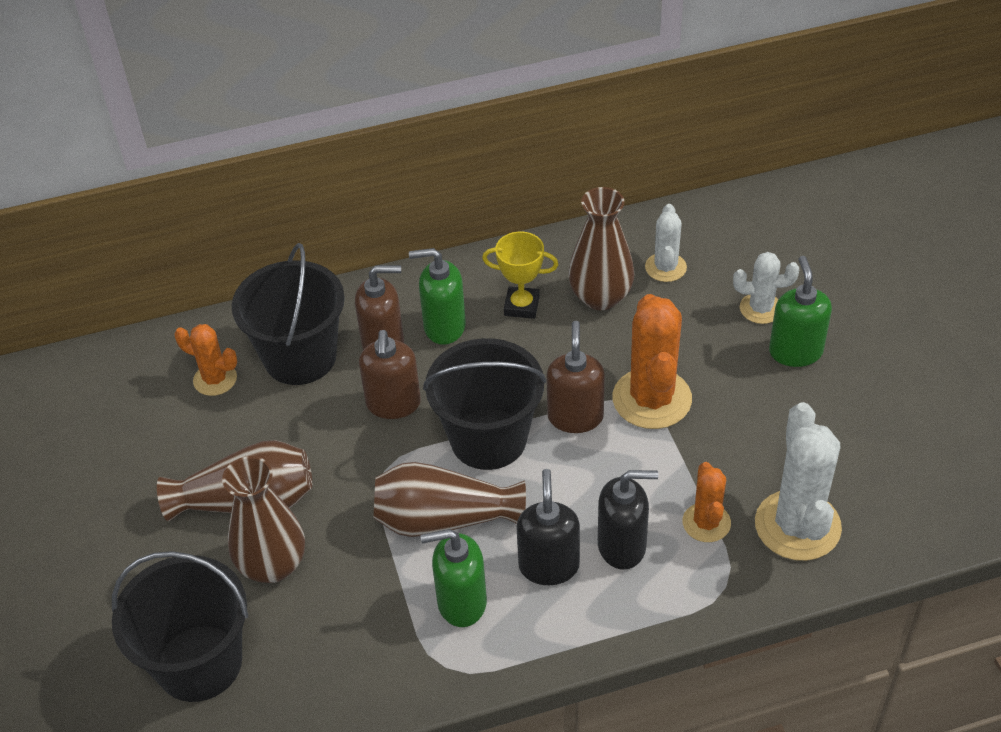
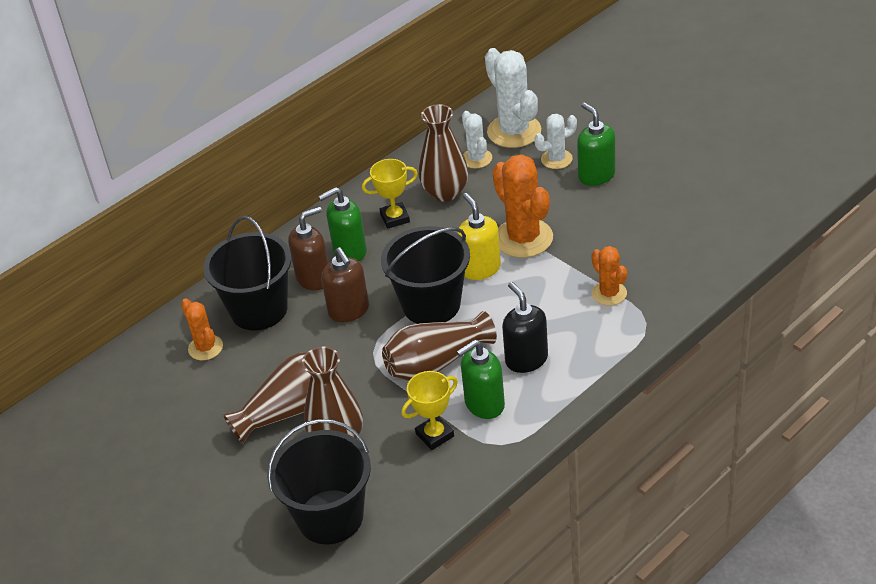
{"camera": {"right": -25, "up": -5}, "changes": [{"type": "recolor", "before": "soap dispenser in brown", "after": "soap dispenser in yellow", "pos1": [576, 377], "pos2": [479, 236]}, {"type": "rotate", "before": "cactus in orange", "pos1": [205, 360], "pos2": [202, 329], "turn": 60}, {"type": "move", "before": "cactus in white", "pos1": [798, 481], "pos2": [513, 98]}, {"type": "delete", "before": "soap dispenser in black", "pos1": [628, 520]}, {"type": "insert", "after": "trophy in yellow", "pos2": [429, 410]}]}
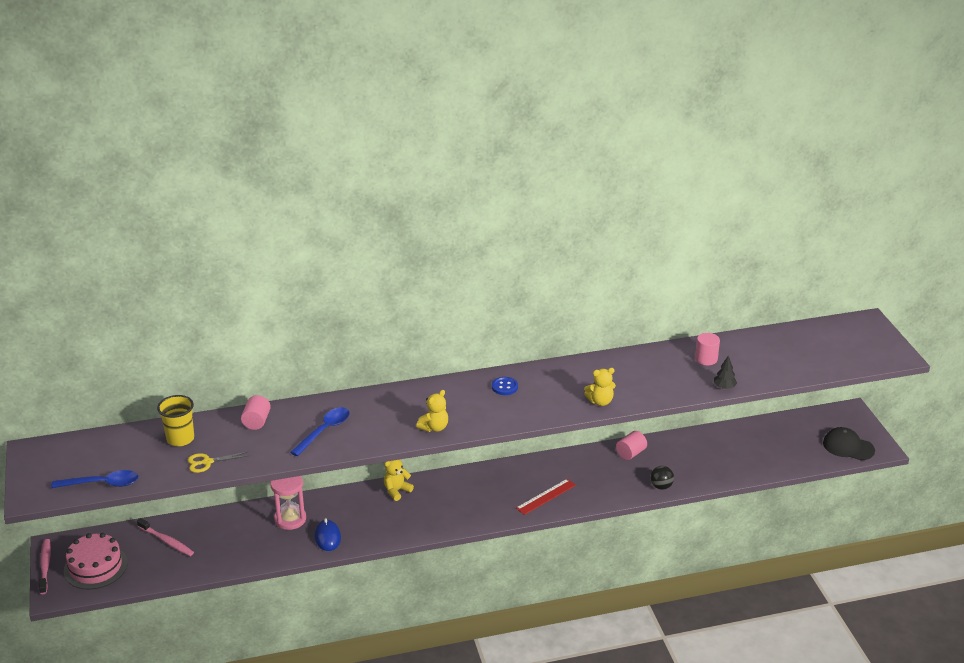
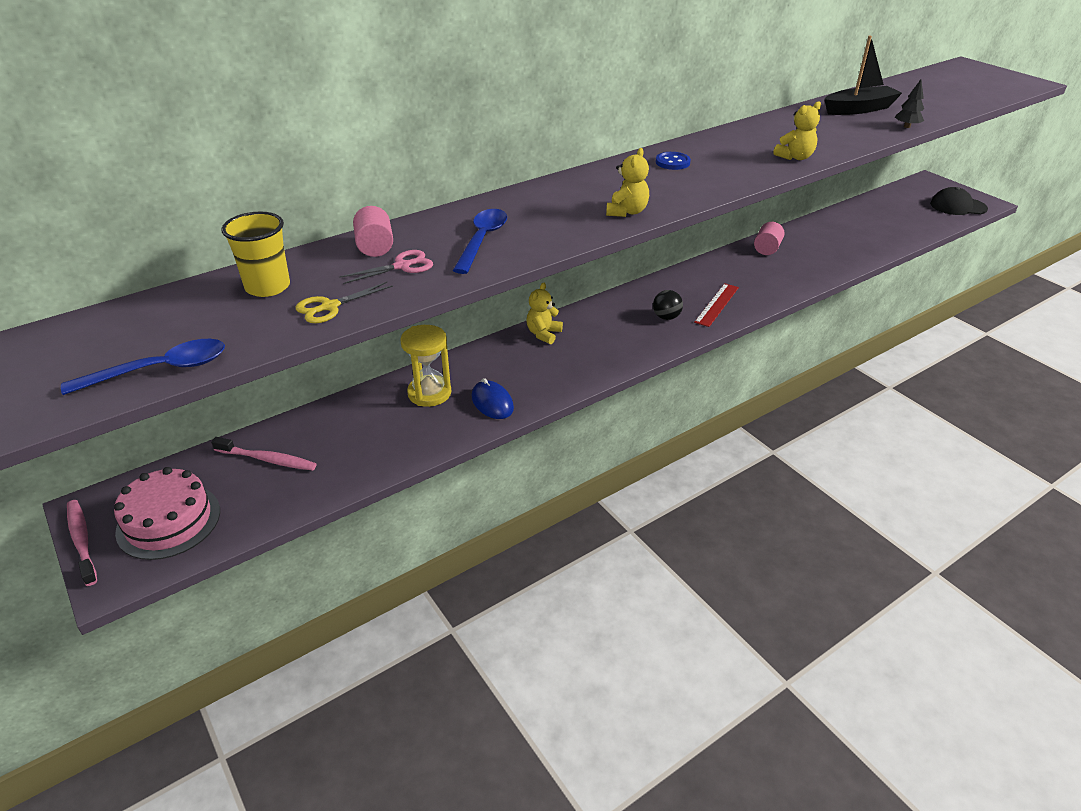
{"camera": {"right": -20, "up": 5}, "changes": [{"type": "replace", "before": "cylinder in pink", "after": "boat in black", "pos1": [707, 349], "pos2": [863, 75]}, {"type": "move", "before": "ball in black", "pos1": [662, 478], "pos2": [668, 305]}, {"type": "recolor", "before": "hourglass in pink", "after": "hourglass in yellow", "pos1": [288, 503], "pos2": [425, 366]}, {"type": "insert", "after": "scissors in pink", "pos2": [386, 267]}]}
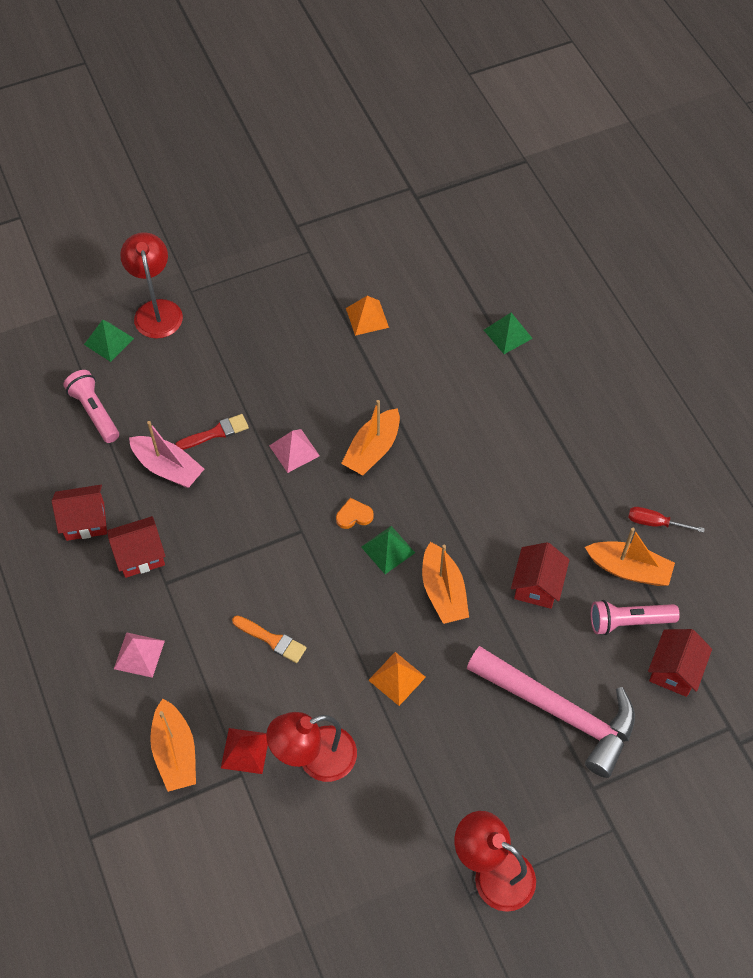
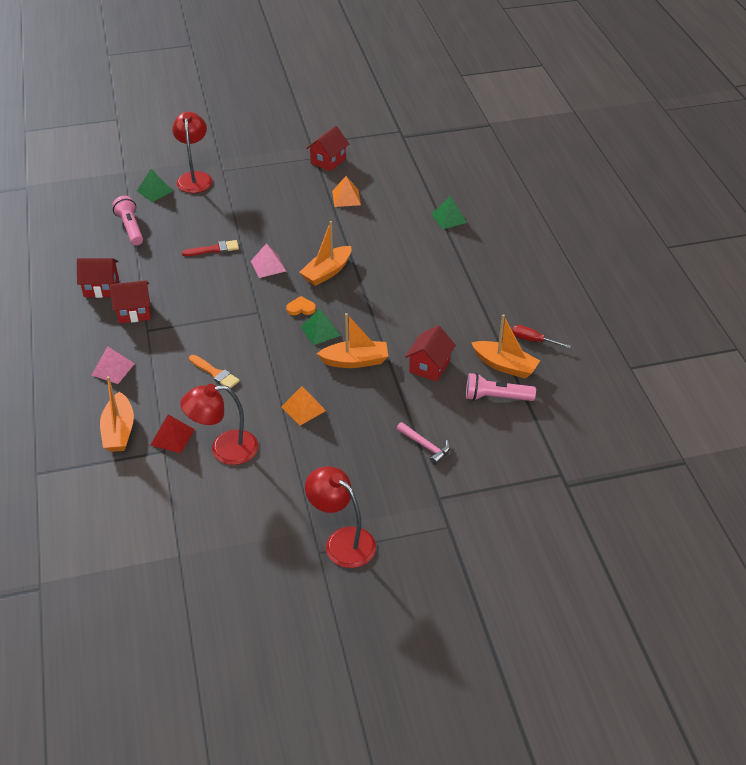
{"camera": {"right": 10, "up": -15}, "changes": [{"type": "delete", "before": "boat in pink", "pos1": [166, 454]}, {"type": "rotate", "before": "boat in orange", "pos1": [445, 583], "pos2": [352, 340], "turn": -90}, {"type": "move", "before": "house in red", "pos1": [680, 663], "pos2": [327, 148]}, {"type": "resize", "before": "hammer in pink", "pos1": [551, 712], "pos2": [423, 443], "scale": 0.43}]}
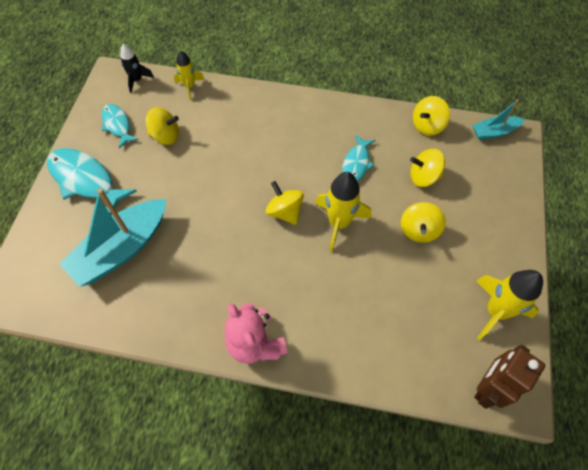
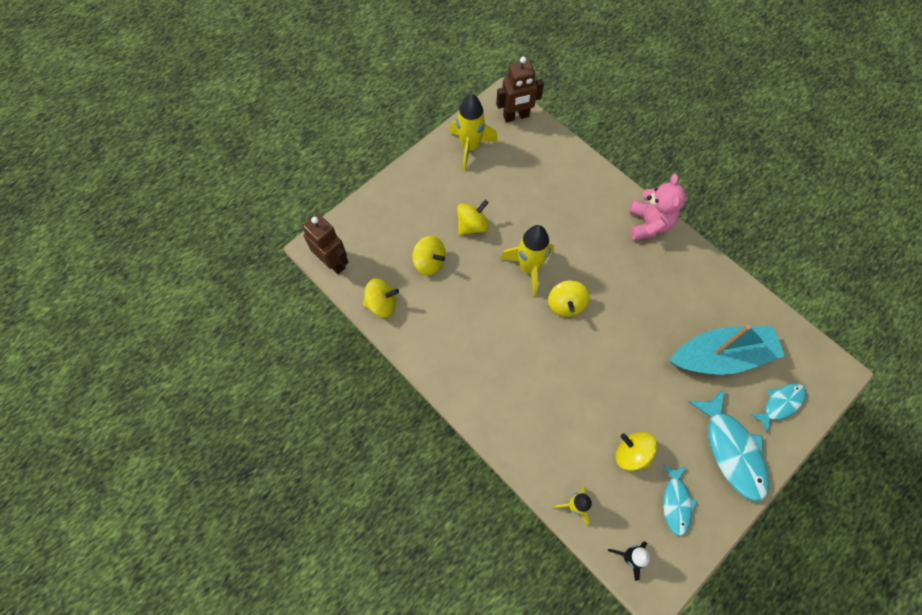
{"camera": {"right": -145, "up": 5}, "changes": [{"type": "replace", "before": "boat in turquoise", "after": "robot in brown", "pos1": [498, 120], "pos2": [325, 244]}, {"type": "move", "before": "fish in turquoise", "pos1": [358, 158], "pos2": [778, 408]}]}
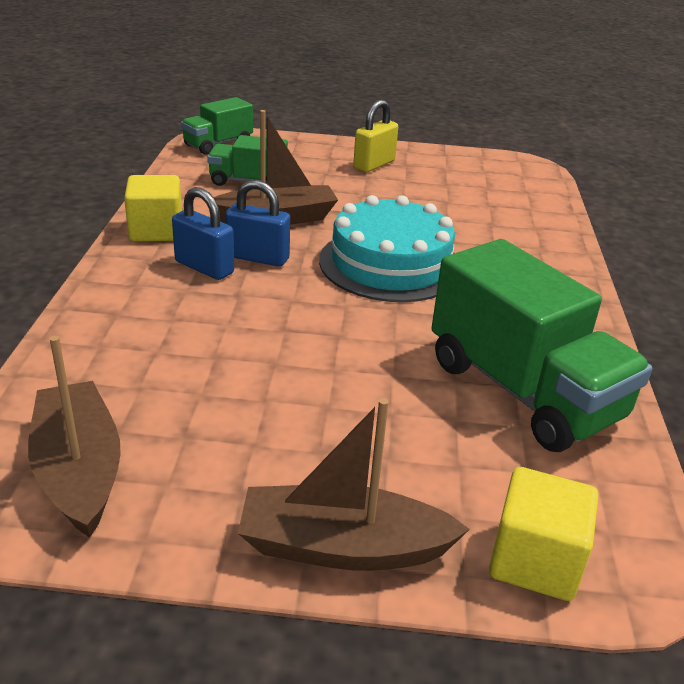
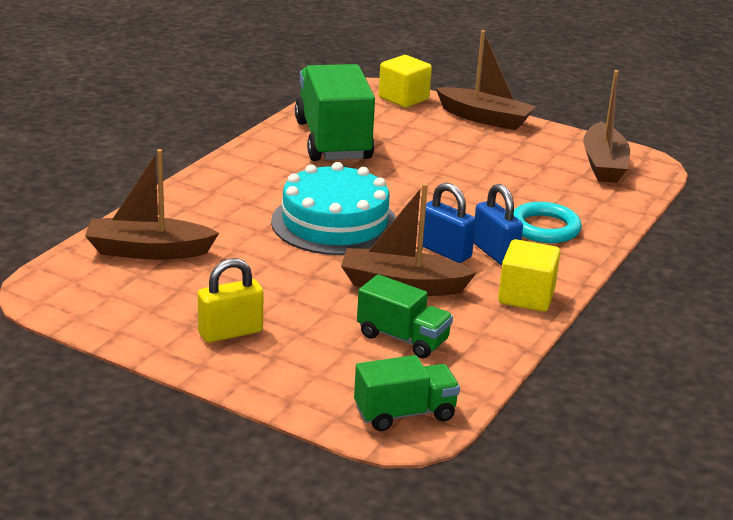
{"camera": {"right": -155, "up": -5}, "changes": [{"type": "insert", "after": "boat in brown", "pos2": [152, 204]}, {"type": "insert", "after": "ring in turquoise", "pos2": [548, 222]}]}
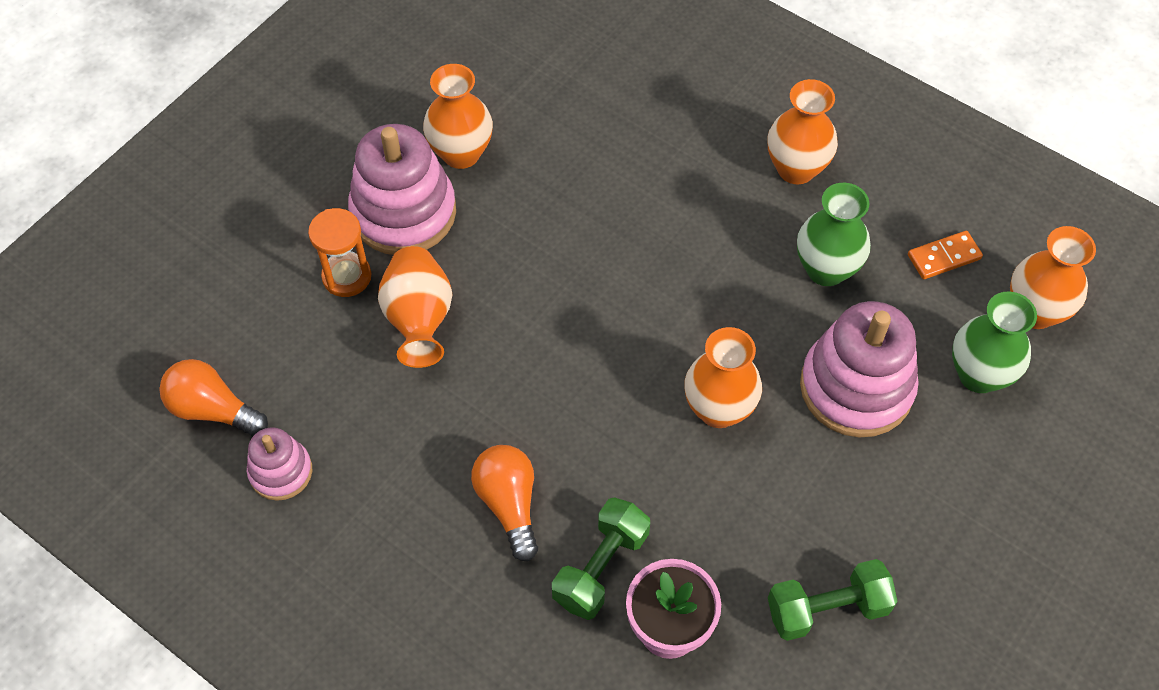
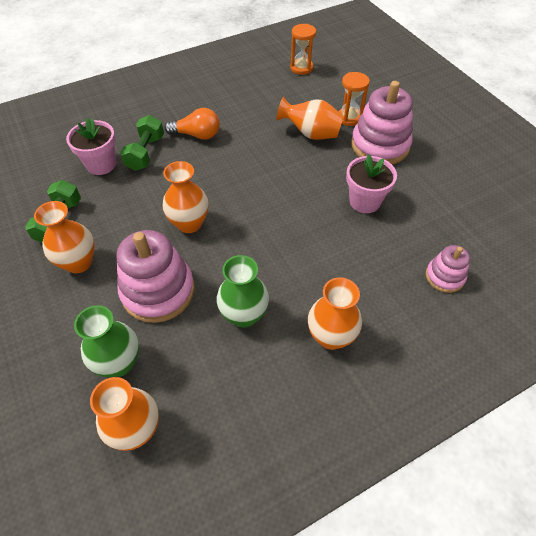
{"camera": {"right": 115, "up": -5}, "changes": [{"type": "move", "before": "vase in orange", "pos1": [458, 116], "pos2": [64, 237]}, {"type": "delete", "before": "domino in orange", "pos1": [945, 255]}, {"type": "replace", "before": "light bulb in orange", "after": "hourglass in orange", "pos1": [213, 397], "pos2": [303, 49]}, {"type": "move", "before": "stacking toy in pink", "pos1": [279, 464], "pos2": [448, 269]}, {"type": "rotate", "before": "dumbbell in green", "pos1": [601, 558], "pos2": [142, 143], "turn": 45}, {"type": "insert", "after": "flower pot in pink", "pos2": [371, 183]}]}
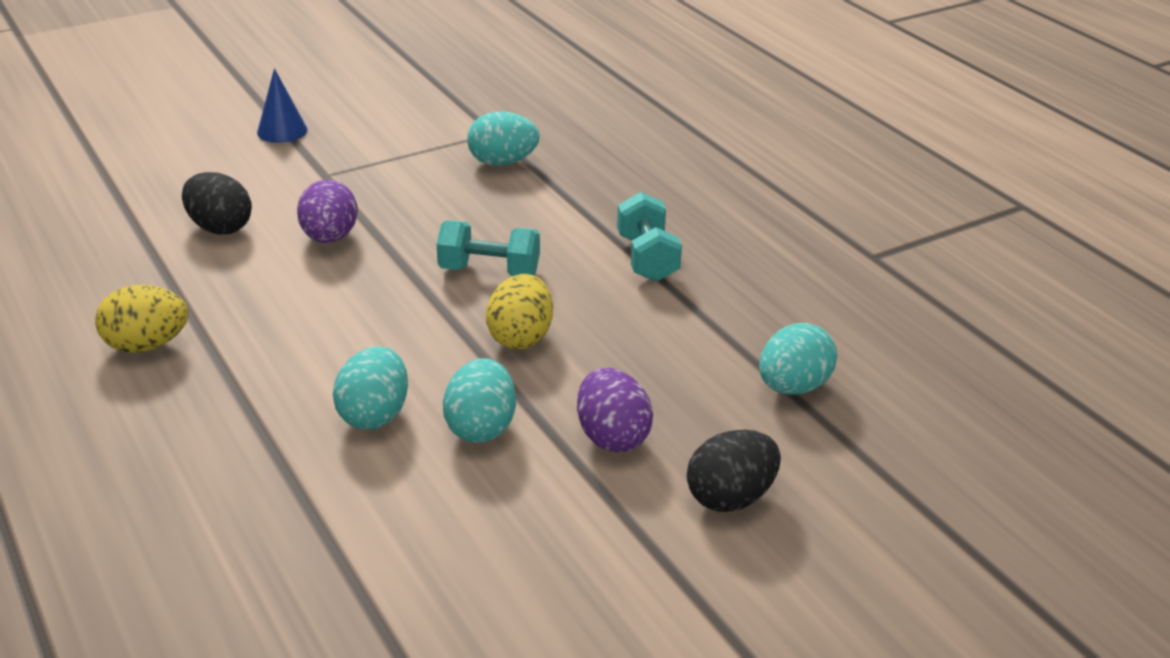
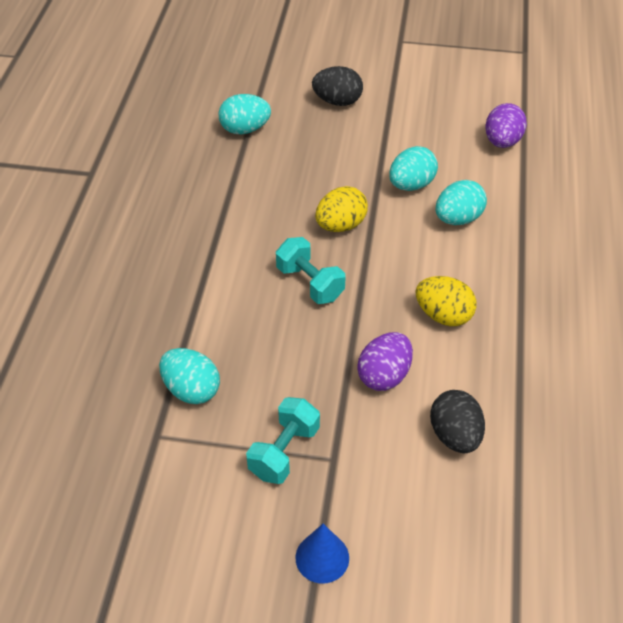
{"camera": {"right": -140, "up": 15}, "changes": [{"type": "move", "before": "dumbbell in turquoise", "pos1": [649, 237], "pos2": [283, 440]}, {"type": "move", "before": "egg in yellow", "pos1": [141, 319], "pos2": [445, 301]}, {"type": "move", "before": "egg in purple", "pos1": [615, 410], "pos2": [506, 125]}]}
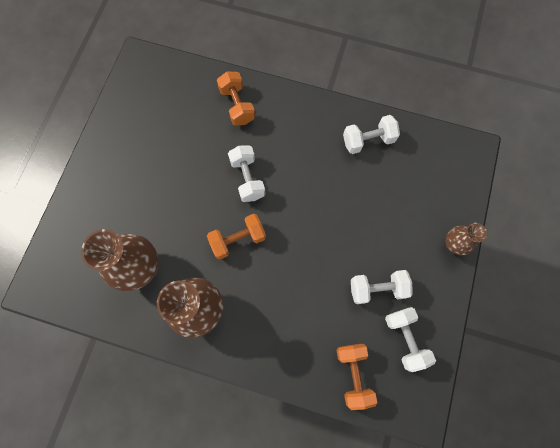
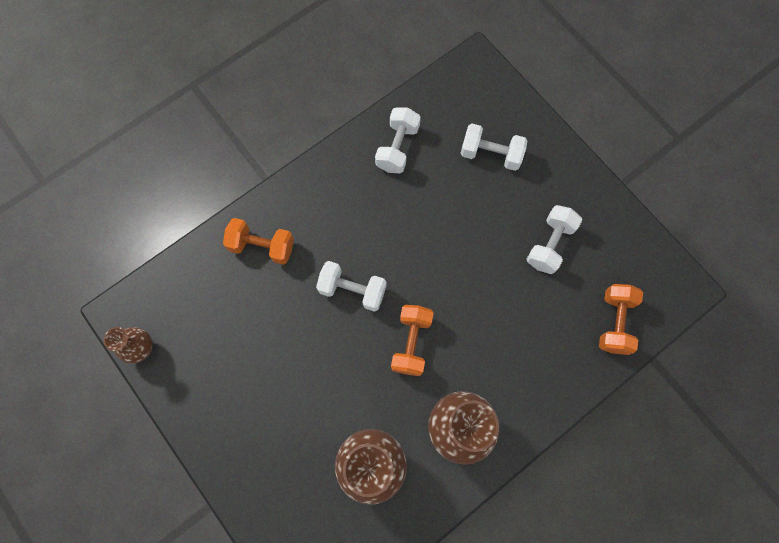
{"camera": {"right": -55, "up": 0}, "changes": [{"type": "move", "before": "vase in brown", "pos1": [466, 239], "pos2": [128, 345]}, {"type": "move", "before": "dumbbell in white", "pos1": [410, 339], "pos2": [493, 147]}, {"type": "rotate", "before": "dumbbell in orange", "pos1": [356, 377], "pos2": [621, 319], "turn": 75}]}
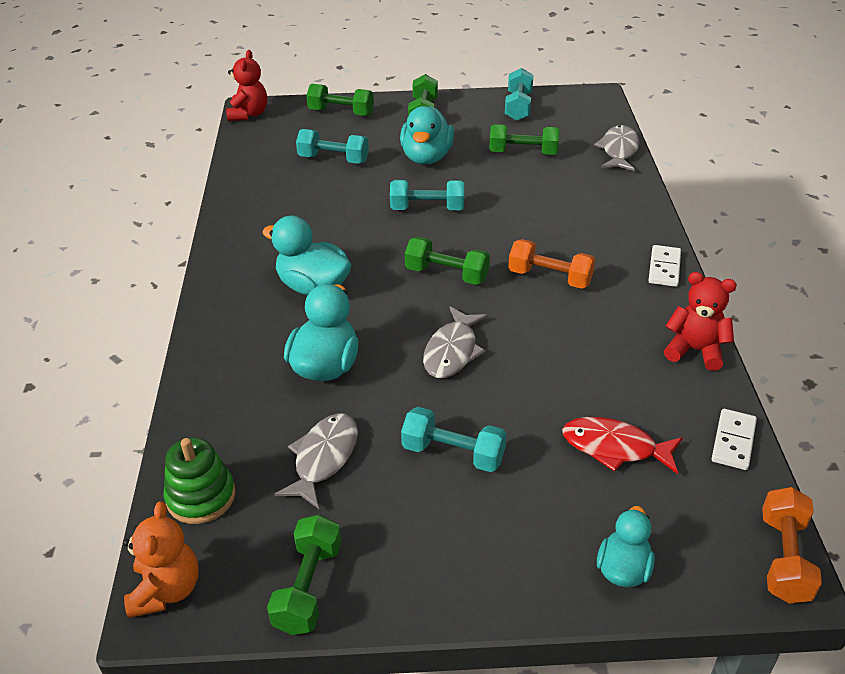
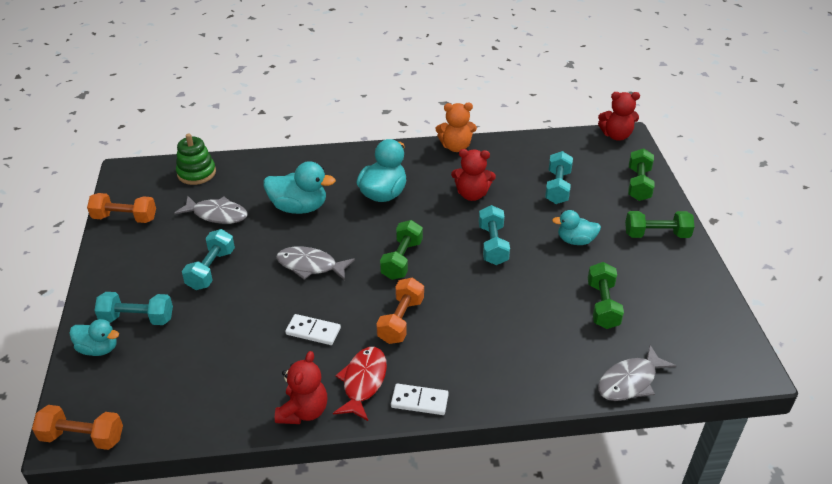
{"camera": {"right": 85, "up": 0}, "changes": [{"type": "move", "before": "dumbbell in turquoise", "pos1": [519, 94], "pos2": [133, 308]}, {"type": "resize", "before": "duck in turquoise", "pos1": [427, 135], "pos2": [576, 227], "scale": 0.63}, {"type": "rotate", "before": "fish in grey", "pos1": [617, 148], "pos2": [637, 373], "turn": 135}, {"type": "move", "before": "domino in white", "pos1": [734, 439], "pos2": [313, 329]}, {"type": "move", "before": "fish in red", "pos1": [622, 445], "pos2": [360, 384]}, {"type": "move", "before": "teddy bear in orange", "pos1": [161, 560], "pos2": [456, 127]}, {"type": "recolor", "before": "dumbbell in green", "after": "dumbbell in orange", "pos1": [304, 575], "pos2": [121, 208]}, {"type": "insert", "after": "teddy bear in red", "pos2": [473, 175]}]}
